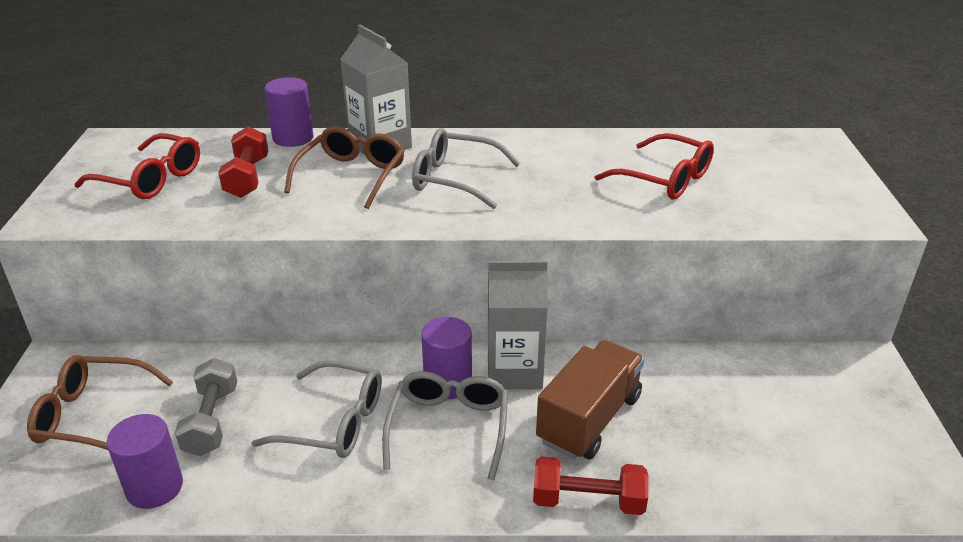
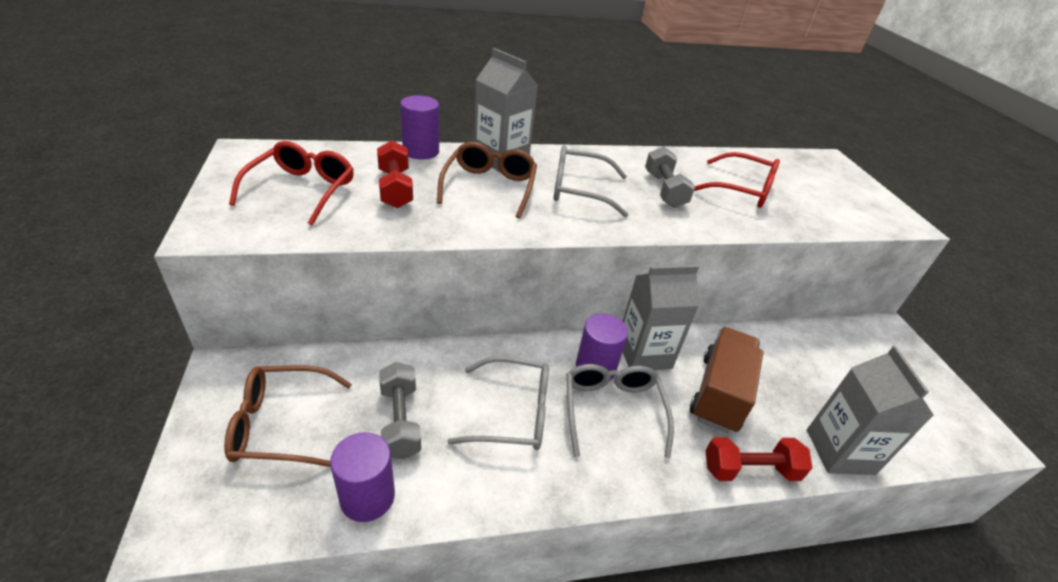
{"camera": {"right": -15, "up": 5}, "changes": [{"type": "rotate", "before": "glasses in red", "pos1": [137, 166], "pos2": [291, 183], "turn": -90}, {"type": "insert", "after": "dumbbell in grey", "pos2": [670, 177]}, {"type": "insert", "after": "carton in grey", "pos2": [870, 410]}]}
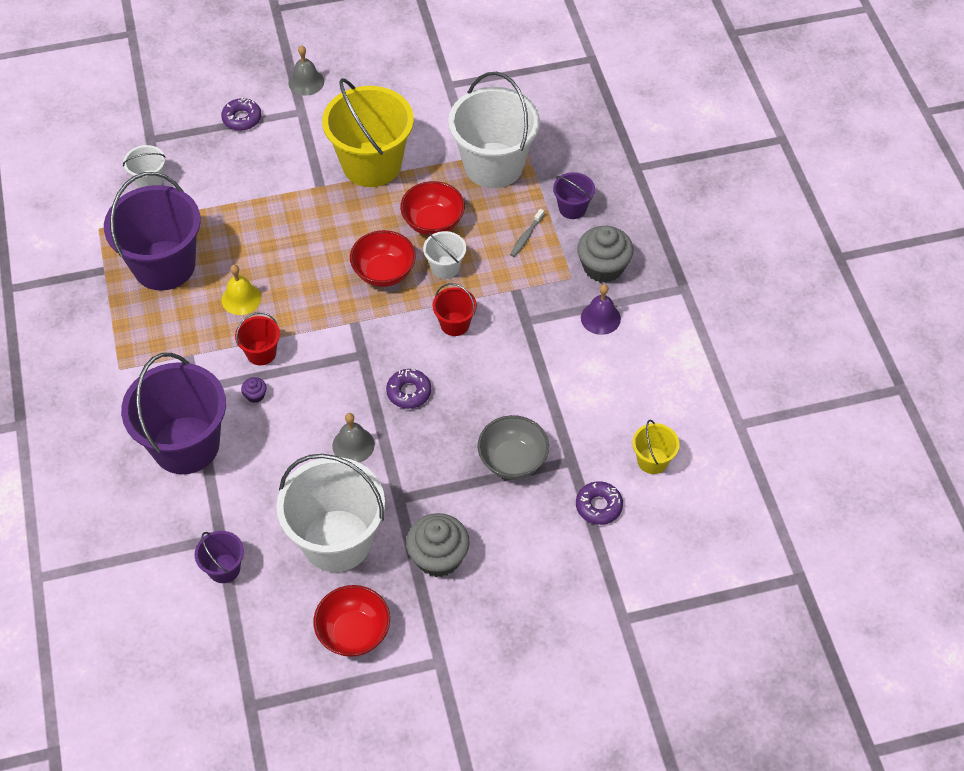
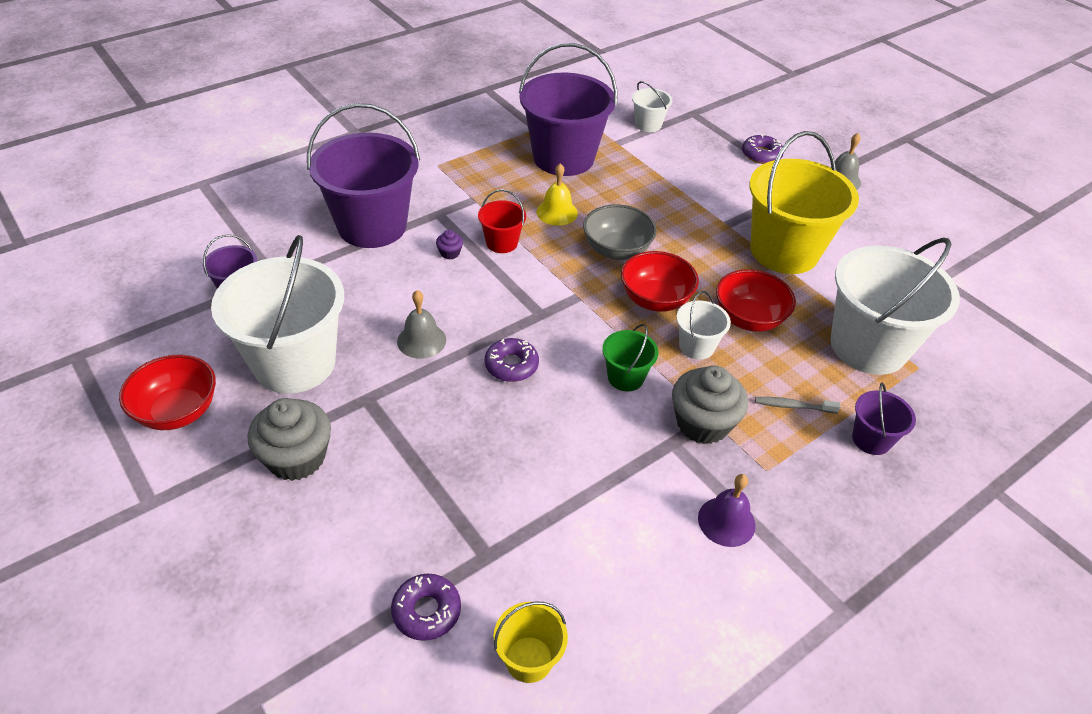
{"camera": {"right": 65, "up": -10}, "changes": [{"type": "move", "before": "cupcake in grey", "pos1": [605, 254], "pos2": [710, 404]}, {"type": "recolor", "before": "bucket in red", "after": "bucket in green", "pos1": [454, 309], "pos2": [630, 357]}, {"type": "move", "before": "bowl in grey", "pos1": [513, 447], "pos2": [620, 232]}]}
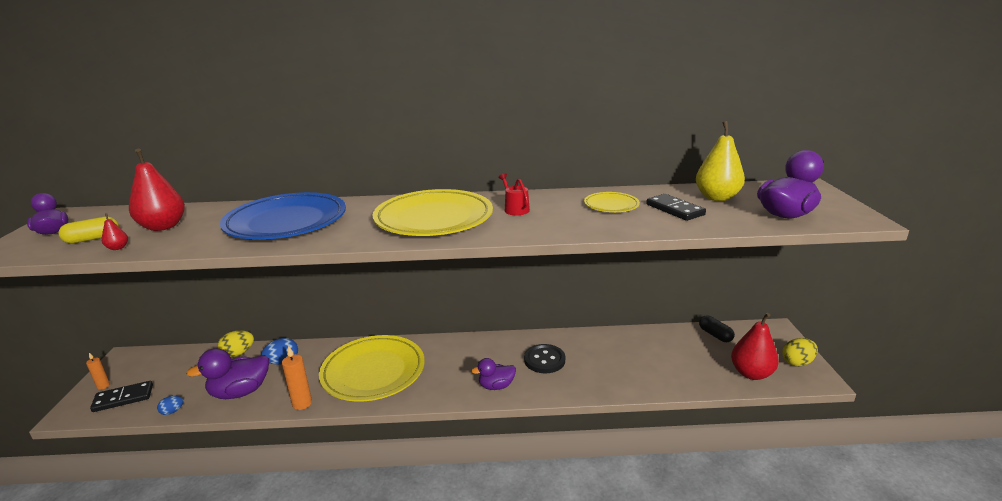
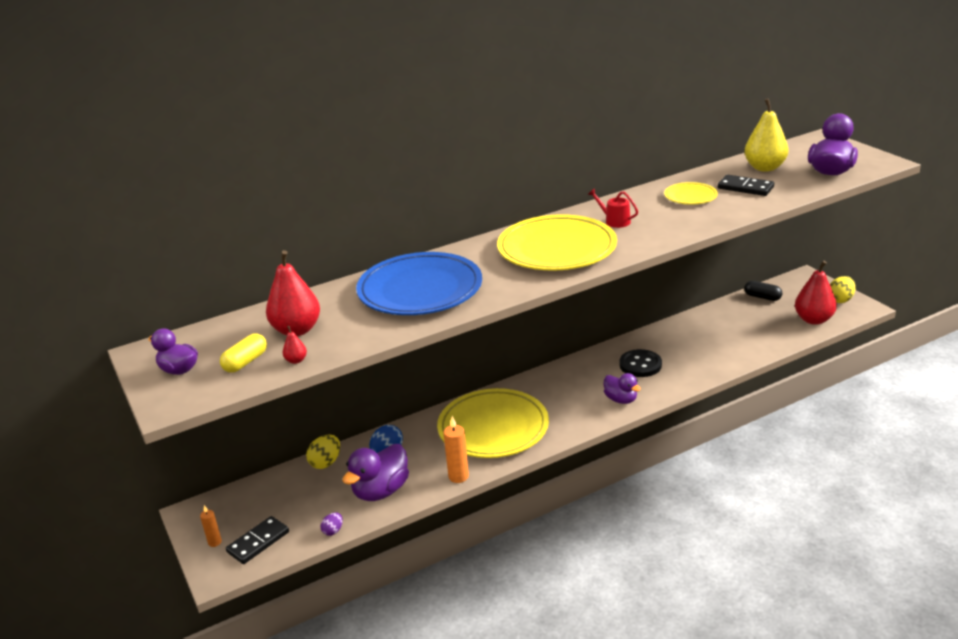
{"camera": {"right": -25, "up": 5}, "changes": [{"type": "rotate", "before": "duck in purple", "pos1": [493, 374], "pos2": [622, 388], "turn": -90}, {"type": "recolor", "before": "egg in blue", "after": "egg in purple", "pos1": [170, 405], "pos2": [332, 524]}]}
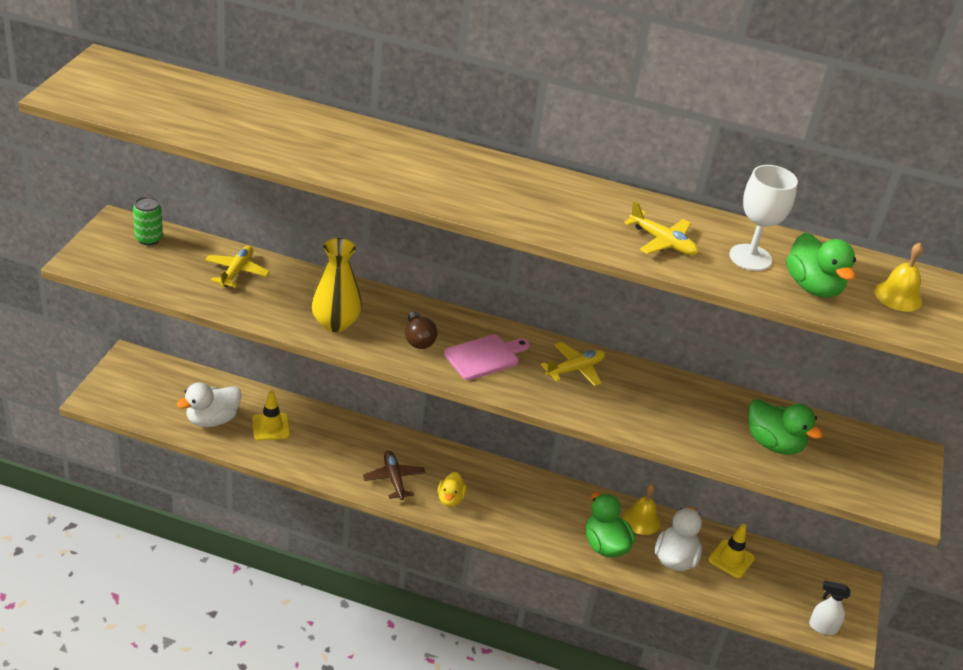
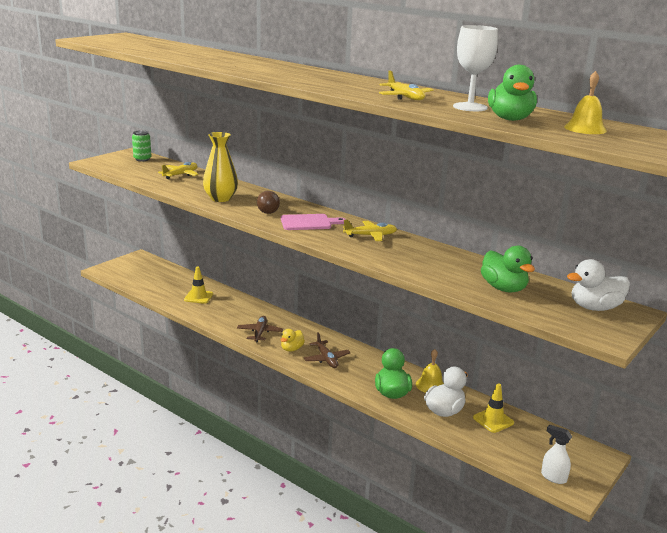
{"camera": {"right": 25, "up": -15}, "changes": [{"type": "move", "before": "duck in white", "pos1": [209, 404], "pos2": [598, 285]}, {"type": "insert", "after": "plane in brown", "pos2": [327, 350]}]}
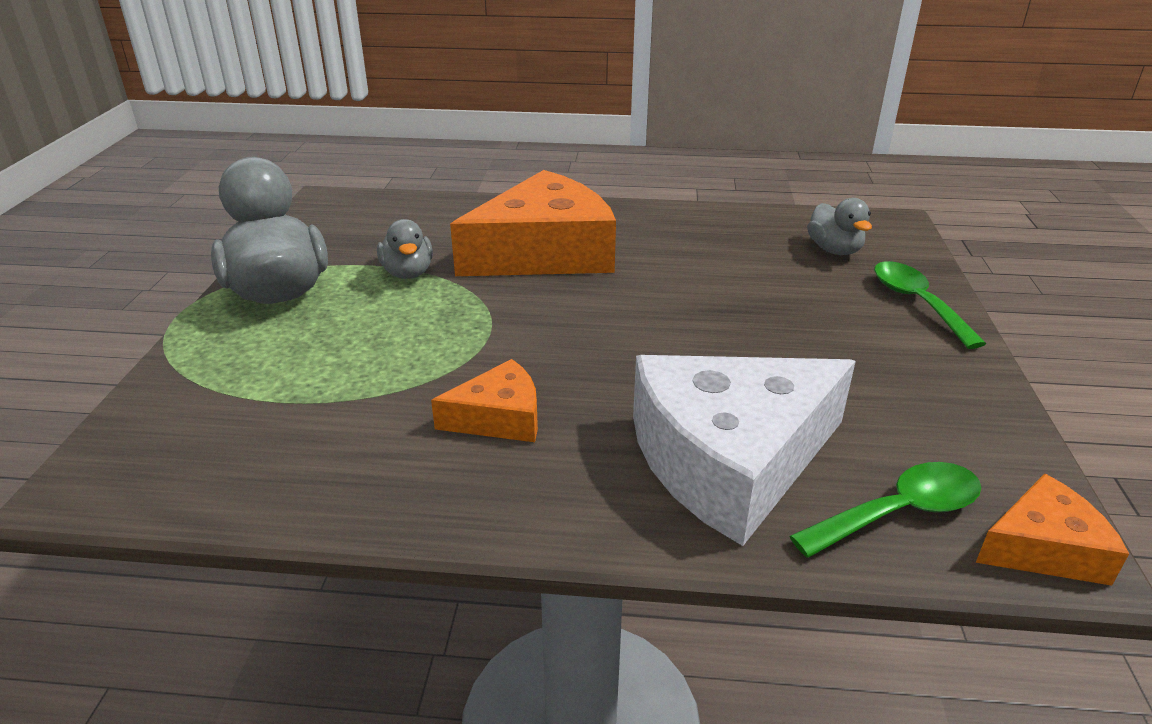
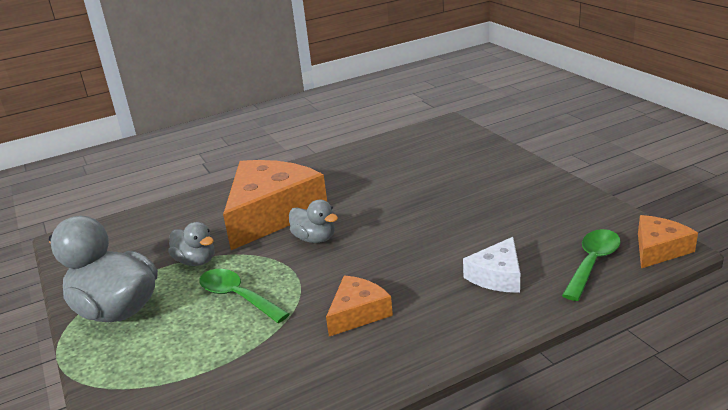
{"camera": {"right": -30, "up": -5}, "changes": [{"type": "move", "before": "duck in grey", "pos1": [839, 226], "pos2": [313, 221]}, {"type": "move", "before": "spoon in green", "pos1": [930, 305], "pos2": [244, 296]}, {"type": "resize", "before": "cheese in white", "pos1": [744, 450], "pos2": [491, 265], "scale": 0.49}]}
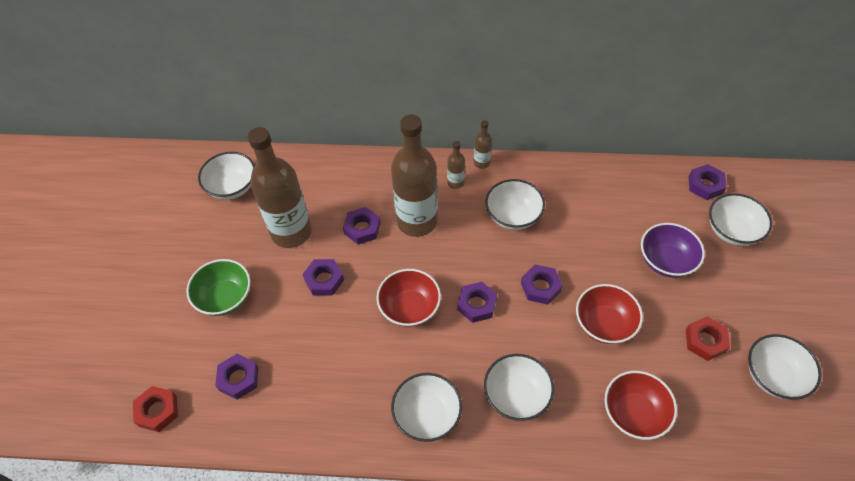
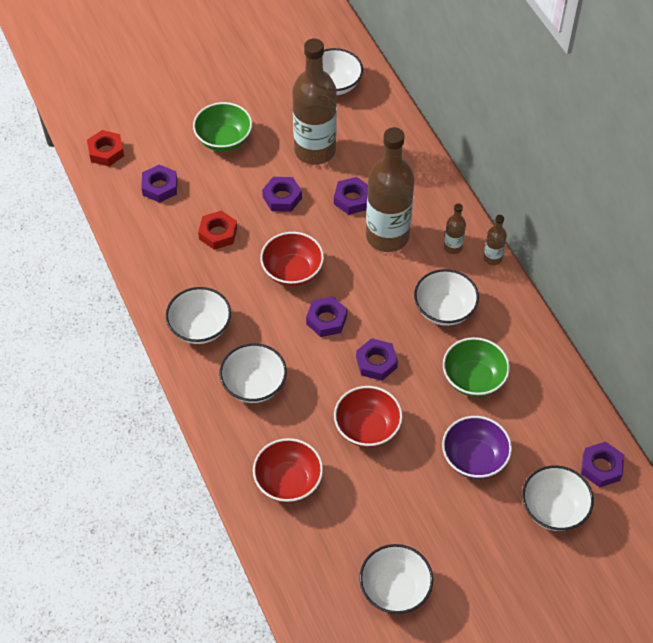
{"camera": {"right": 60, "up": 0}, "changes": [{"type": "move", "before": "nut in red", "pos1": [708, 338], "pos2": [217, 230]}, {"type": "insert", "after": "bowl in green", "pos2": [476, 367]}]}
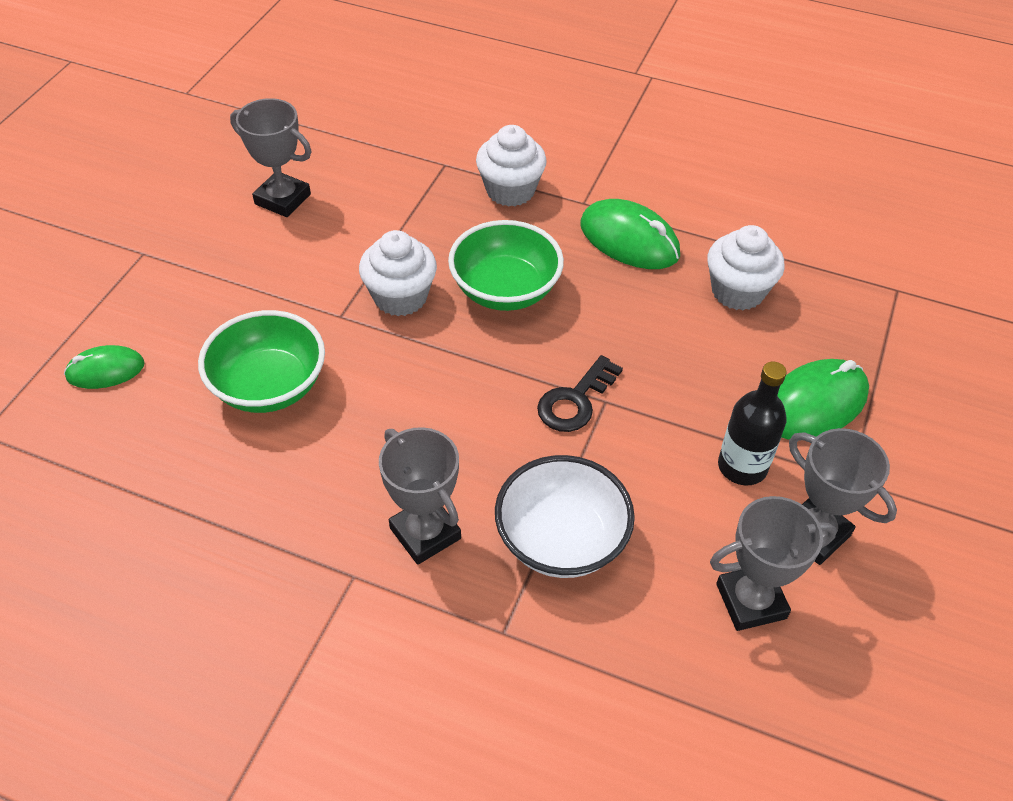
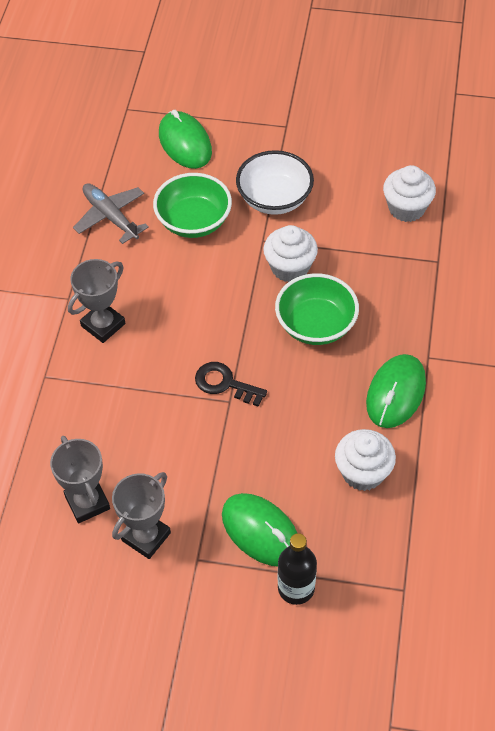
{"camera": {"right": 80, "up": 5}, "changes": [{"type": "delete", "before": "trophy in grey", "pos1": [270, 157]}, {"type": "move", "before": "cupcake in white", "pos1": [511, 166], "pos2": [409, 193]}, {"type": "resize", "before": "mouse in green", "pos1": [104, 367], "pos2": [185, 139], "scale": 1.62}, {"type": "move", "before": "bottle in black", "pos1": [752, 423], "pos2": [297, 569]}, {"type": "move", "before": "bowl in white", "pos1": [565, 516], "pos2": [275, 182]}, {"type": "insert", "after": "plane in grey", "pos2": [111, 213]}]}
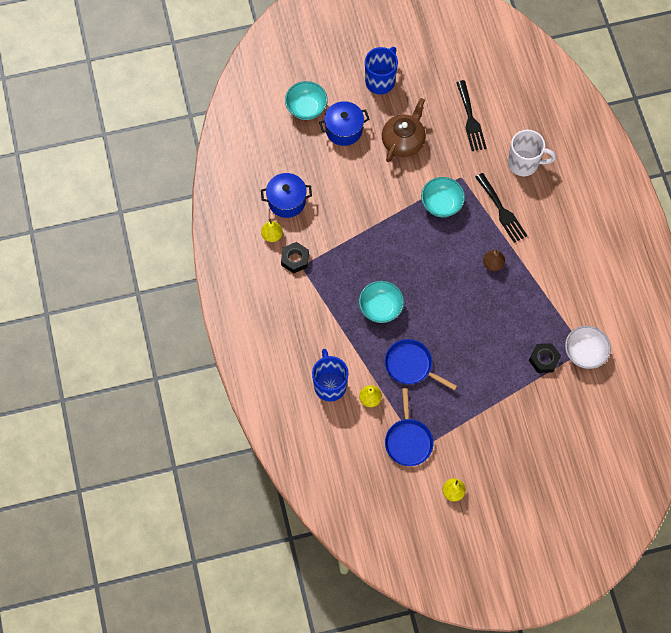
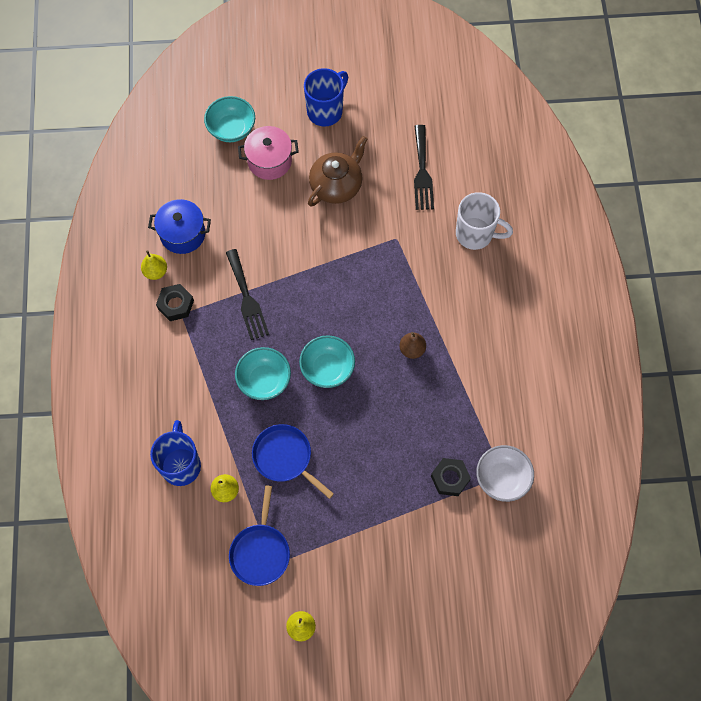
{"camera": {"right": 10, "up": 0}, "changes": [{"type": "recolor", "before": "pot in blue", "after": "pot in pink", "pos1": [344, 123], "pos2": [268, 153]}, {"type": "move", "before": "fork in black", "pos1": [501, 208], "pos2": [247, 294]}, {"type": "move", "before": "bowl in turquoise", "pos1": [443, 197], "pos2": [327, 361]}]}
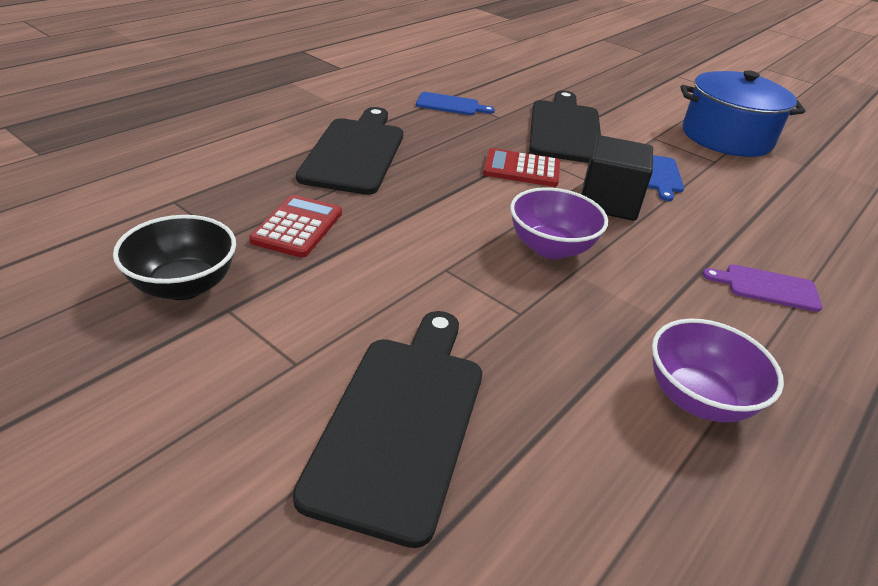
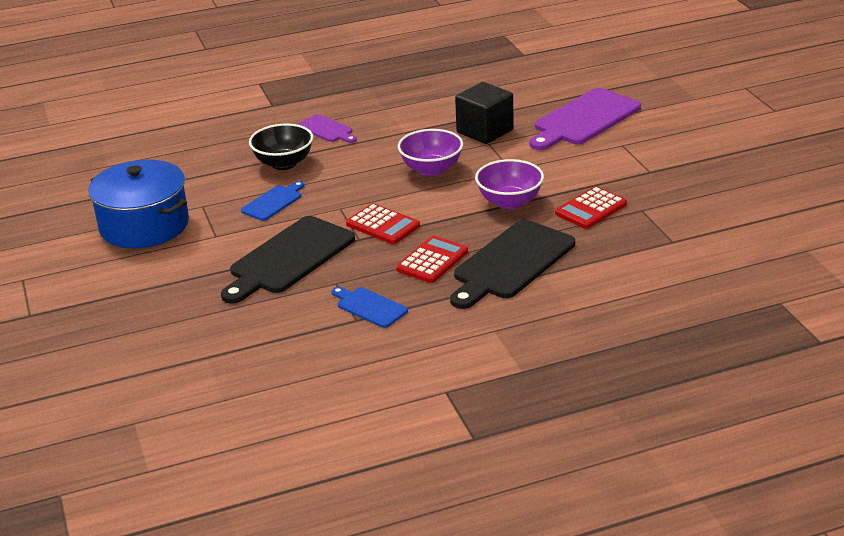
{"camera": {"right": -145, "up": -5}, "changes": [{"type": "move", "before": "cube in black", "pos1": [617, 178], "pos2": [484, 113]}, {"type": "move", "before": "bowl in black", "pos1": [174, 257], "pos2": [281, 147]}, {"type": "recolor", "before": "cutting board in black", "after": "cutting board in purple", "pos1": [387, 429], "pos2": [585, 119]}, {"type": "move", "before": "bowl in purple", "pos1": [718, 370], "pos2": [509, 184]}, {"type": "insert", "after": "calculator in red", "pos2": [432, 259]}]}
